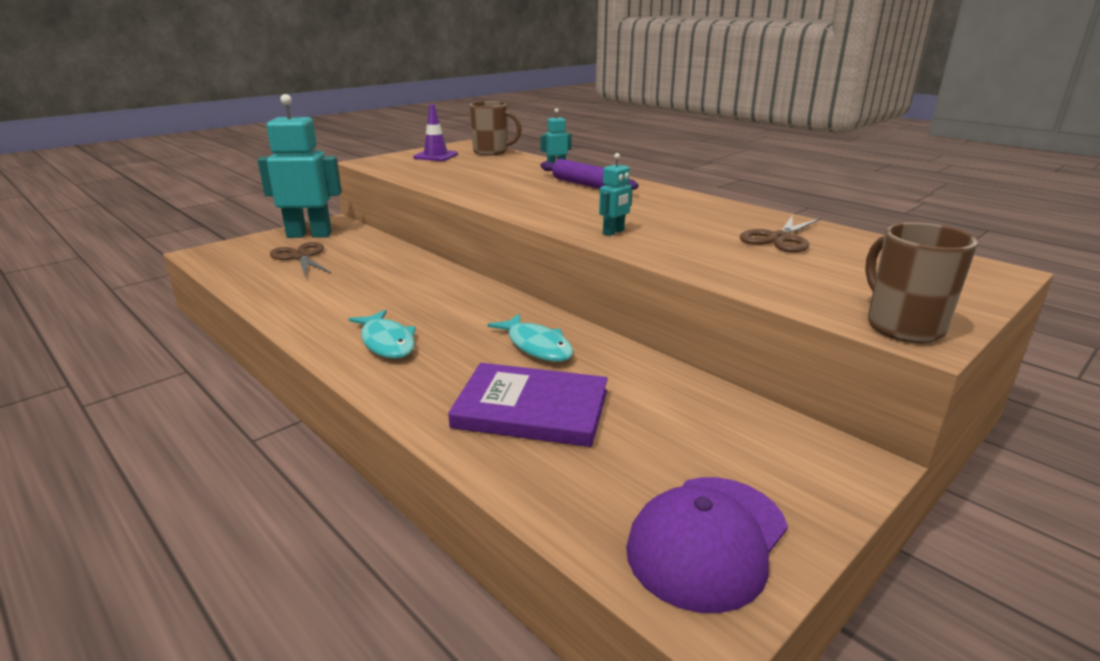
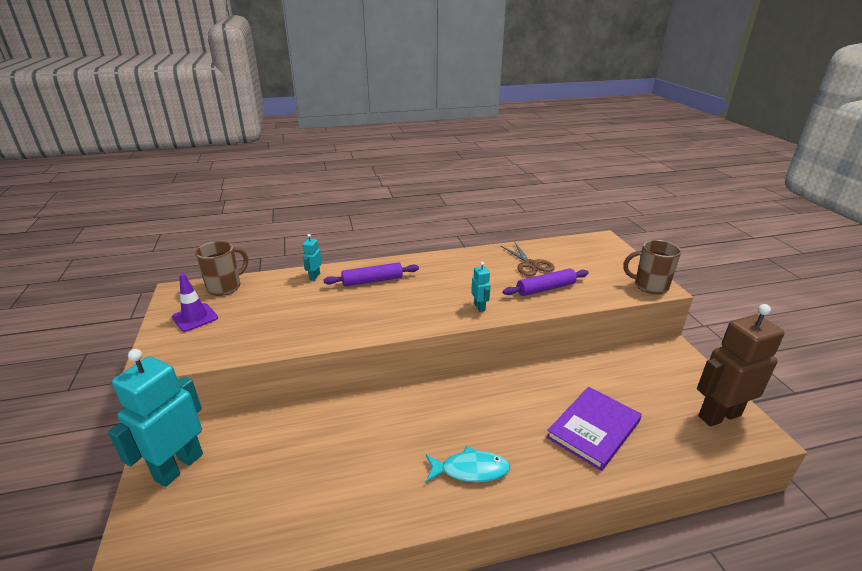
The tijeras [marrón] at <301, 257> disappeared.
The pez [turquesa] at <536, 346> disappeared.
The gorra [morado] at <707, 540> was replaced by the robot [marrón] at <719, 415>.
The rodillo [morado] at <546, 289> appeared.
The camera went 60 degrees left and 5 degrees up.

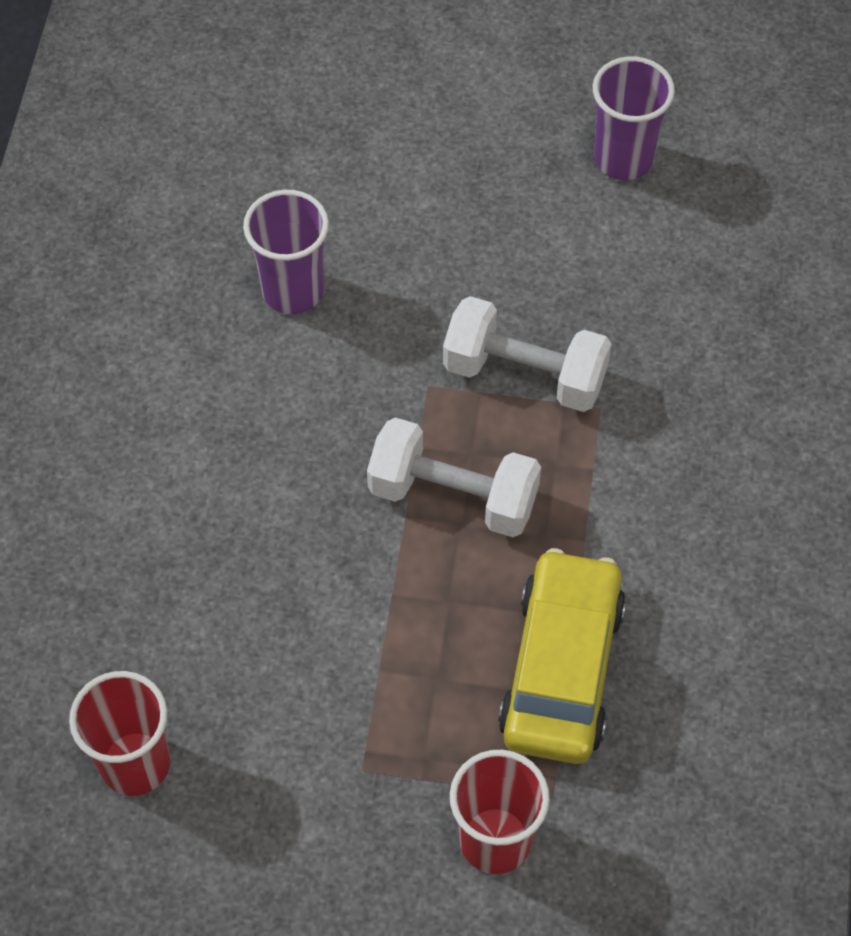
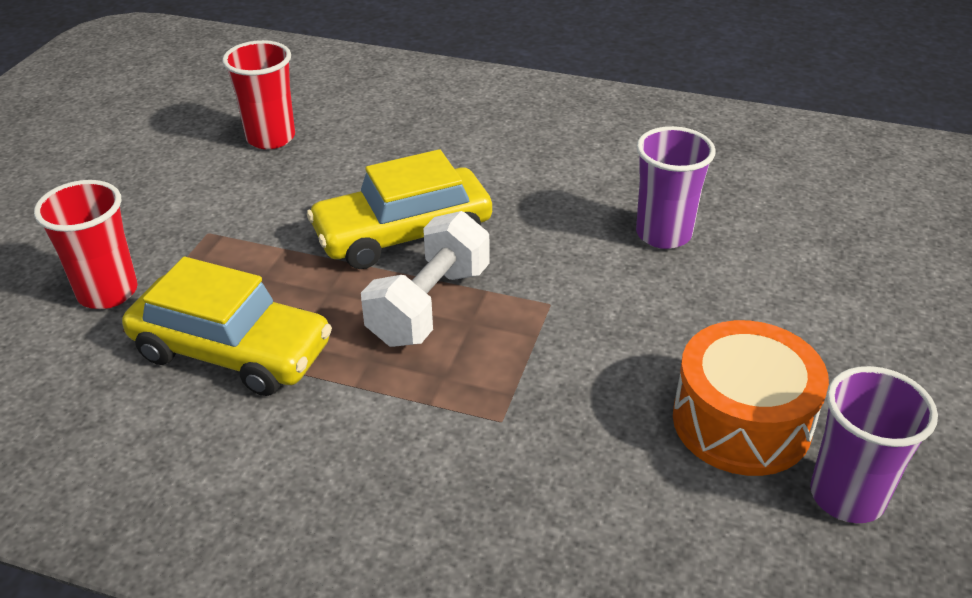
The mancuerna [blanco] at <524, 374> disappeared.
The coche [amarillo] at <403, 234> appeared.
The tambor [naranja] at <741, 421> appeared.
The camera went 100 degrees right and 20 degrees down.

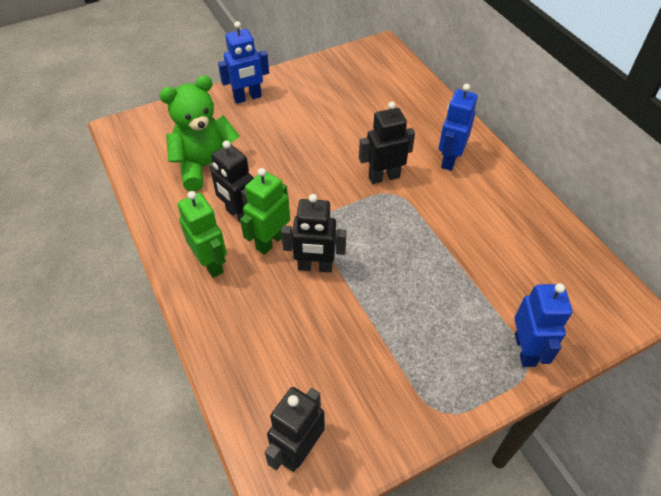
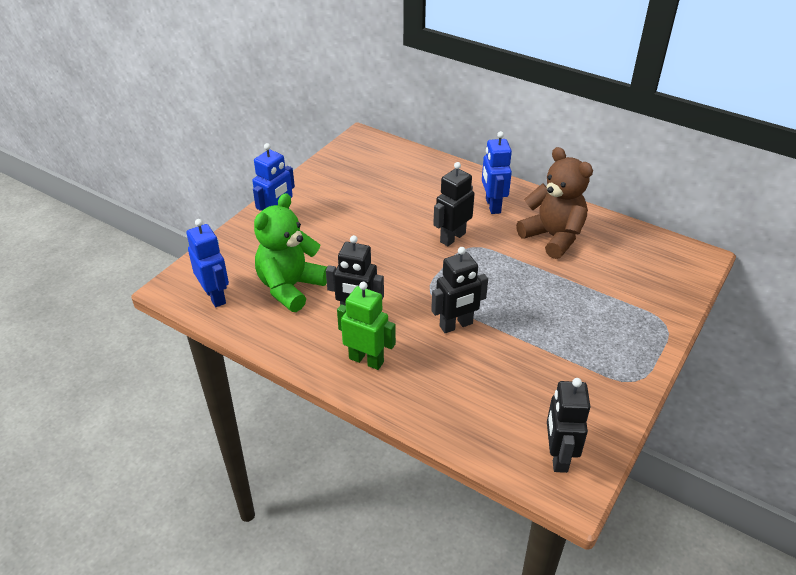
The robot [verde] at <270, 241> disappeared.
The robot [azul] moved from <525, 350> to <215, 296>.
The osito [marrón] at <553, 237> appeared.
The camera went 30 degrees left and 10 degrees down.

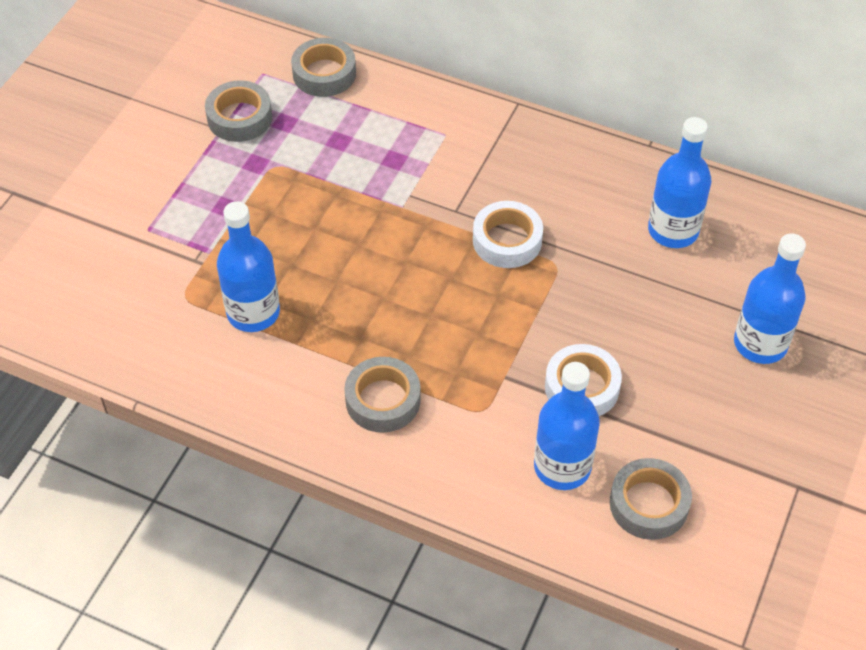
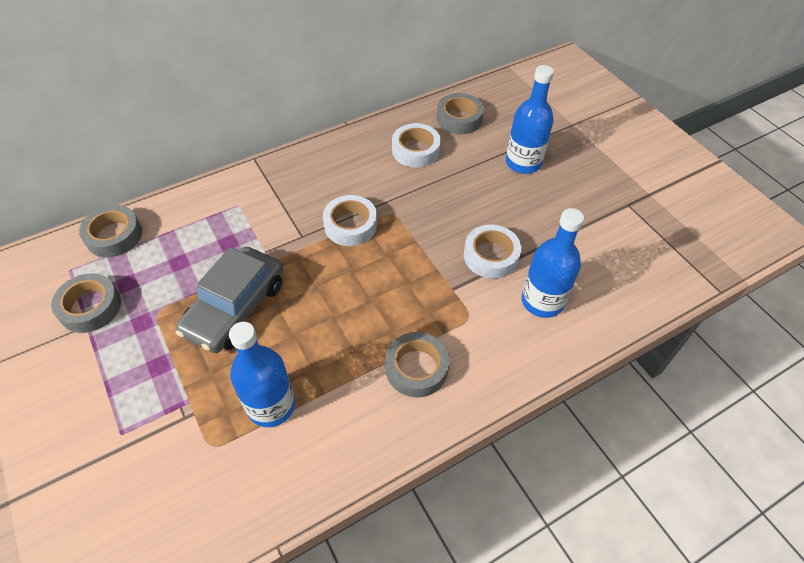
The botella [azul] at <673, 230> was replaced by the cinta adhesiva [blanco] at <415, 150>.
The cinta adhesiva [gris] moved from <649, 504> to <459, 119>.
The coche [gris] at <235, 308> appeared.
The camera went 55 degrees left and 0 degrees up.

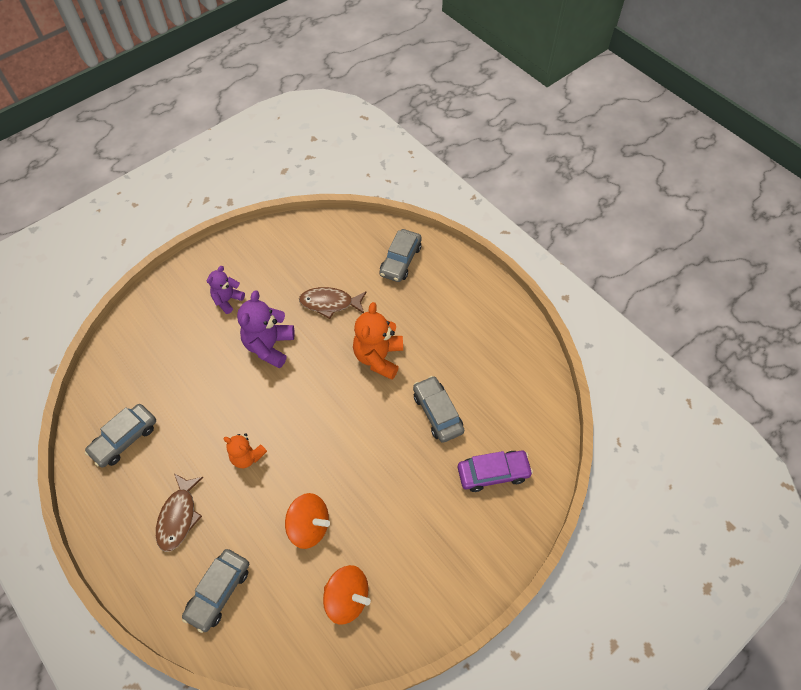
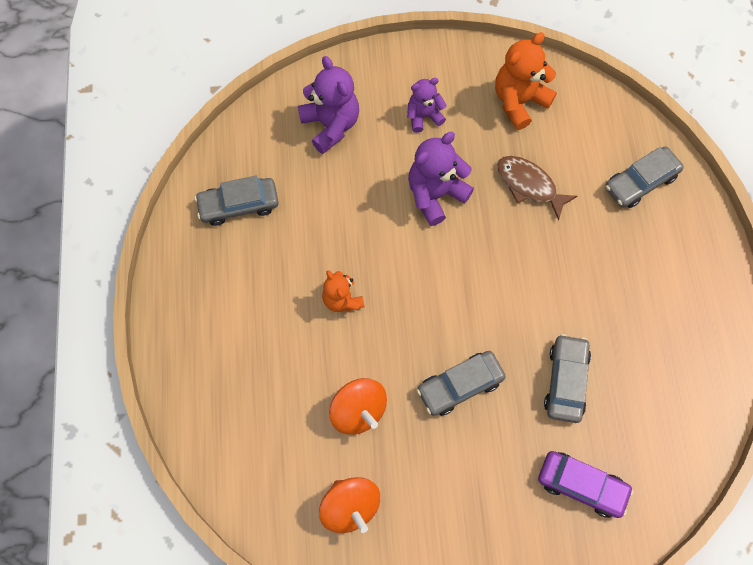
The osito [naranja] moved from <378, 357> to <519, 101>.
The pez [marrón] at <179, 516> disappeared.
The coche [gris] moved from <218, 591> to <460, 385>.
The osito [morado] at <331, 125> appeared.
The camera went 35 degrees right and 10 degrees up.

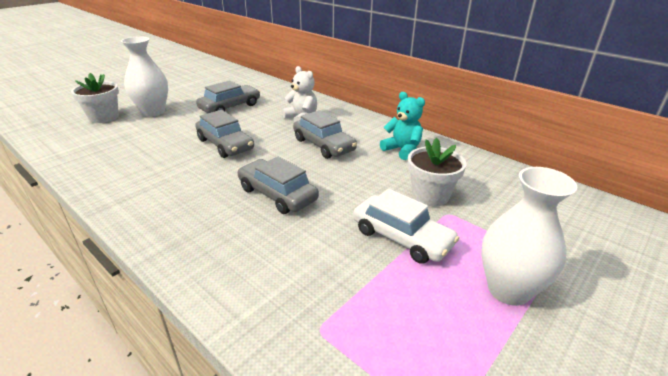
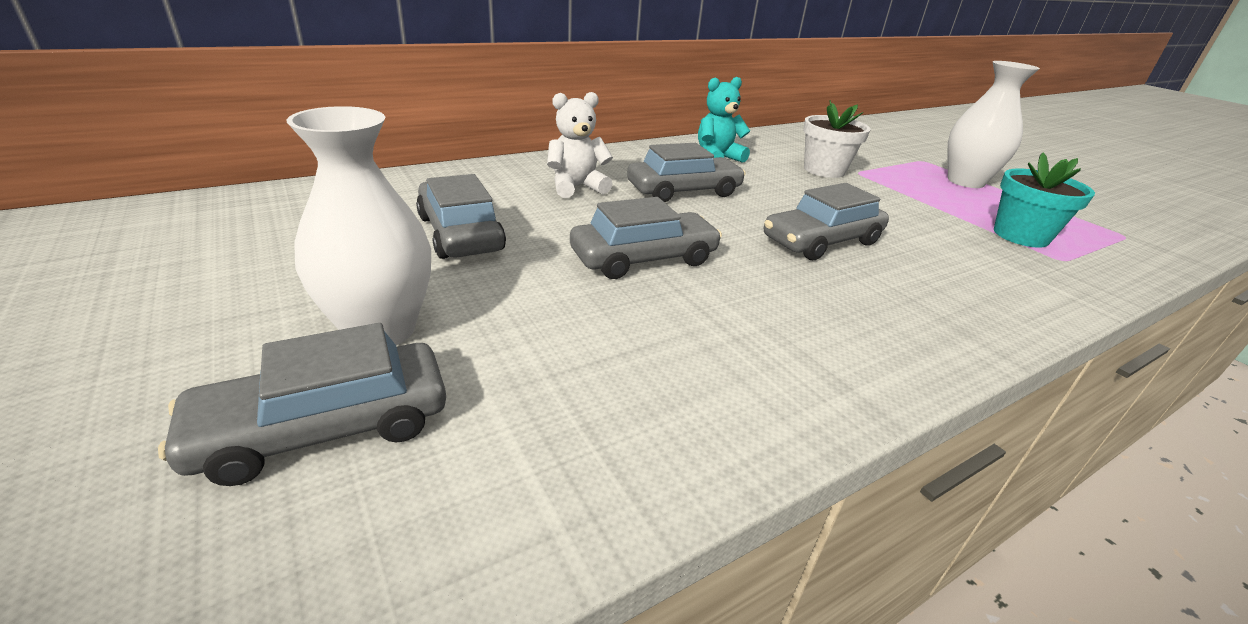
The maceta [blanco] at <104, 117> was replaced by the coche [gris] at <324, 427>.
The coche [blanco] at <401, 237> disappeared.
The maceta [turquesa] at <1020, 236> appeared.
The camera went 75 degrees left and 0 degrees up.

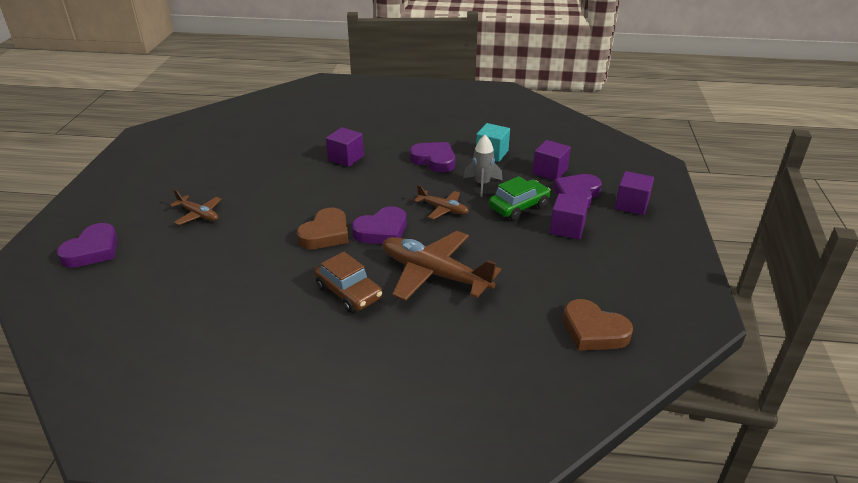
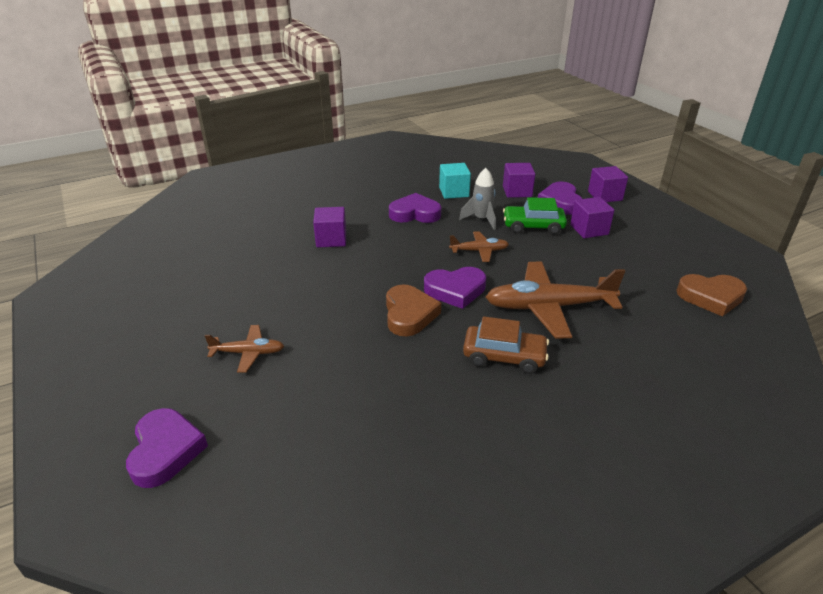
The coche [verde] at <519, 206> turned 105 degrees counterclockwise.
The corazón [morado] at <382, 231> turned 60 degrees clockwise.
The camera went 35 degrees left and 0 degrees up.

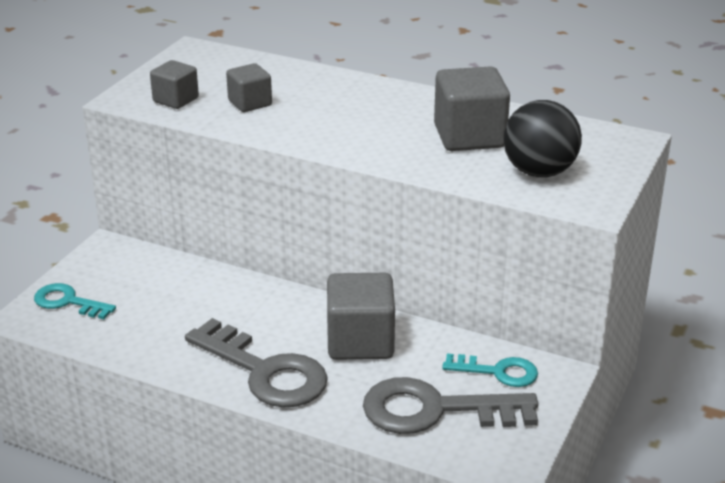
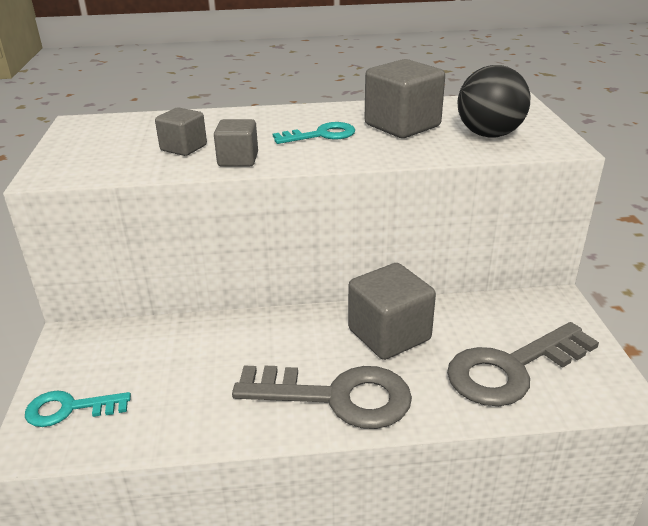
The cubo [gris] moved from <175, 100> to <238, 160>.
The llave [turquesa] moved from <497, 372> to <321, 135>.
The camera went 30 degrees left and 0 degrees up.

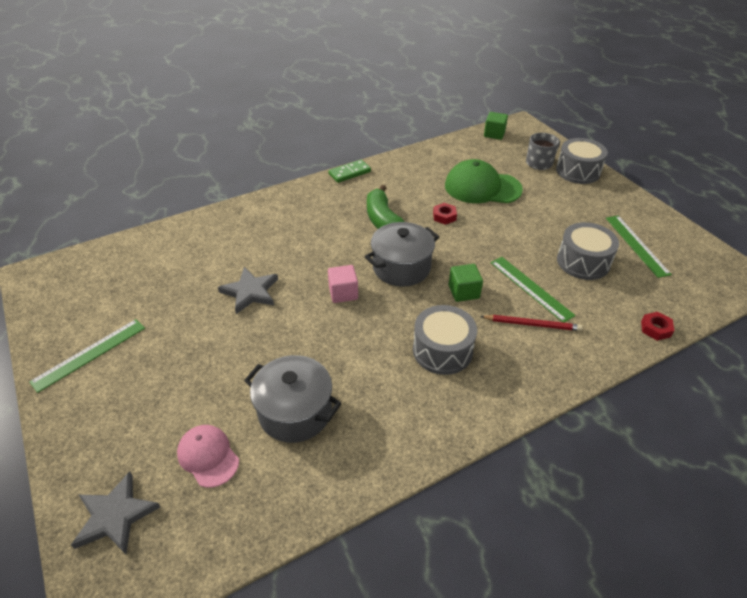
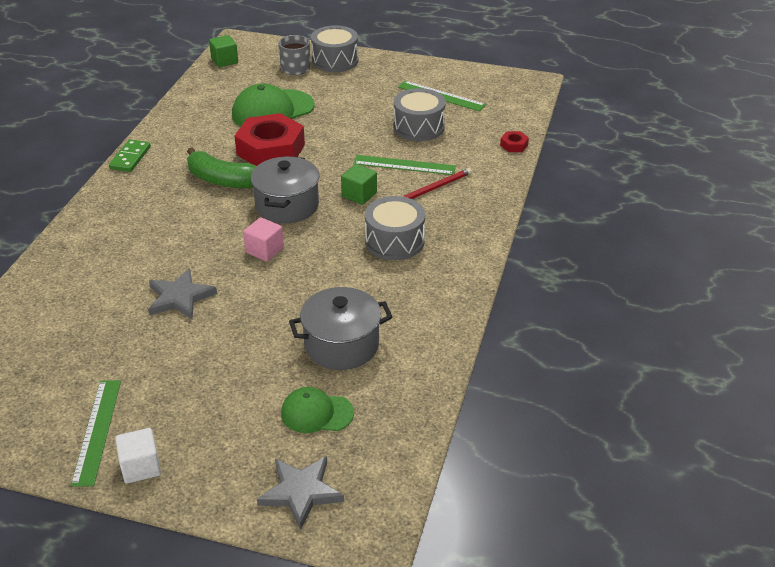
The tuerca [rojo] at <444, 216> changed to 2.45 times the size.
The gorra [rosa] at <208, 456> became the gorra [verde] at <316, 413>.
The cubo [blanco] at <141, 467> appeared.
The camera went 45 degrees left and 5 degrees down.

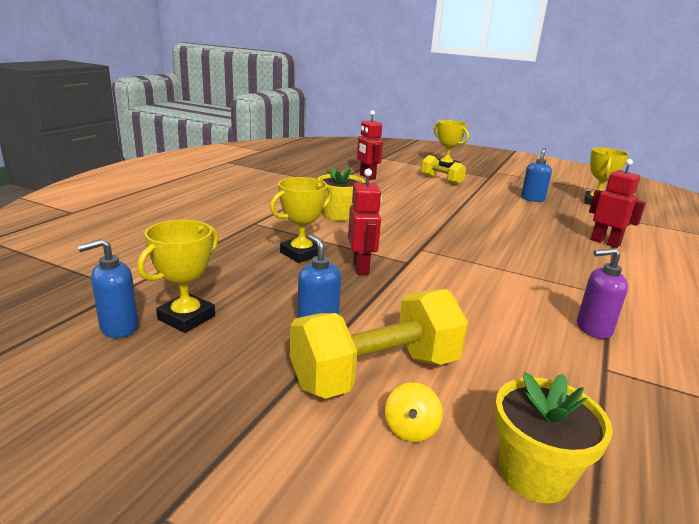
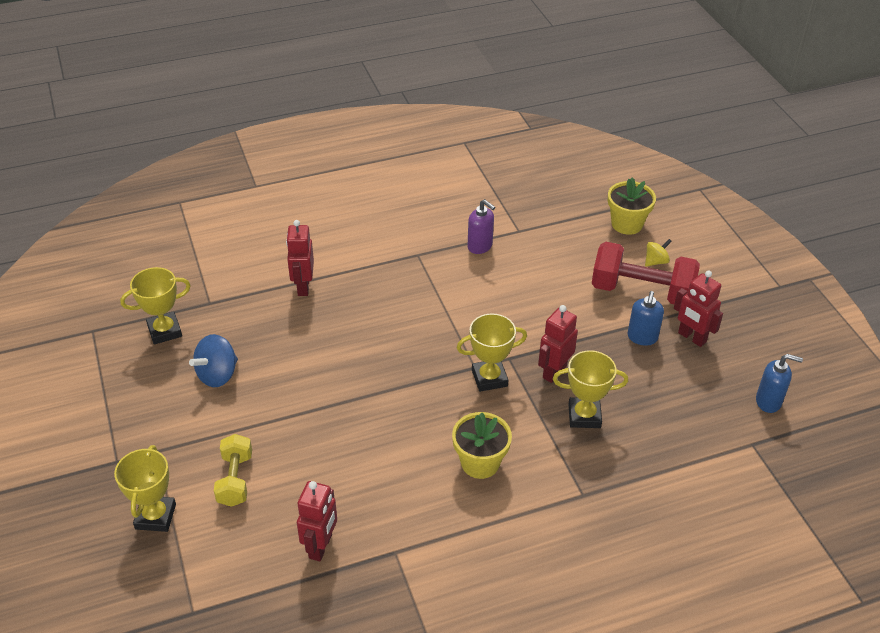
The dispensador de jabón [azul] at <532, 199> was replaced by the peonza [azul] at <217, 375>.
The trofeo [amarillo] moved from <186, 318> to <489, 378>.
The mancuerna [amarillo] at <376, 373> became the mancuerna [rojo] at <641, 292>.
The robot [rojo] at <691, 337> appeared.
The camera went 135 degrees left and 20 degrees up.

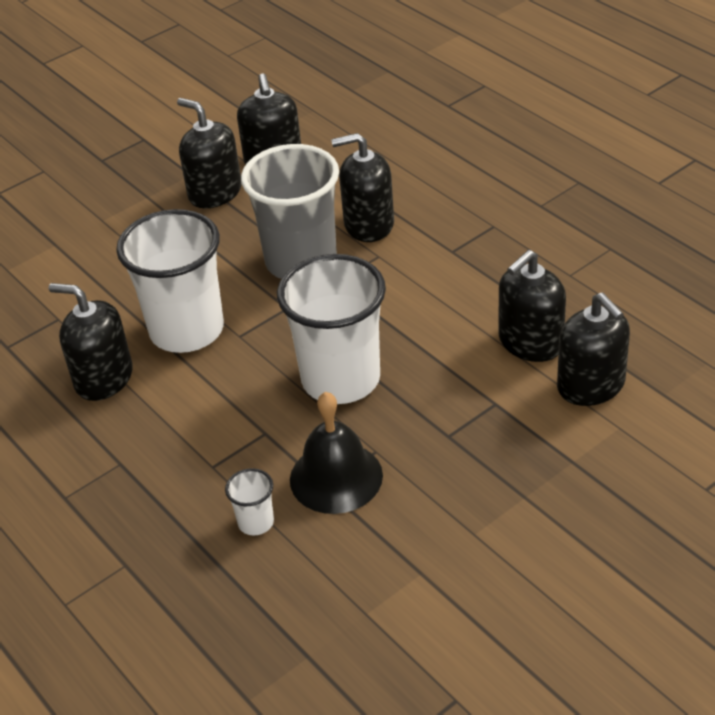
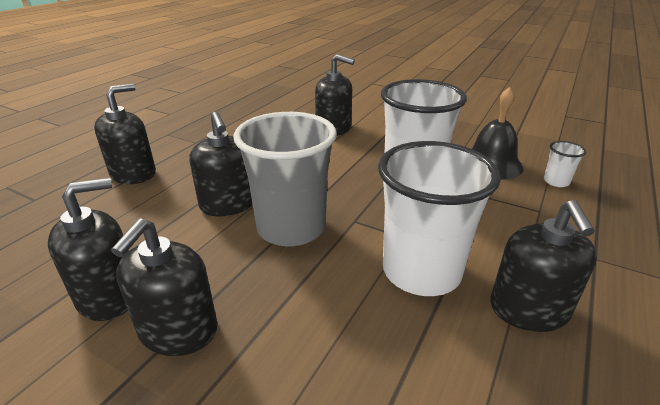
The dispensador de jabón [negro] moved from <591, 385> to <133, 174>.
The camera went 115 degrees left and 10 degrees down.

